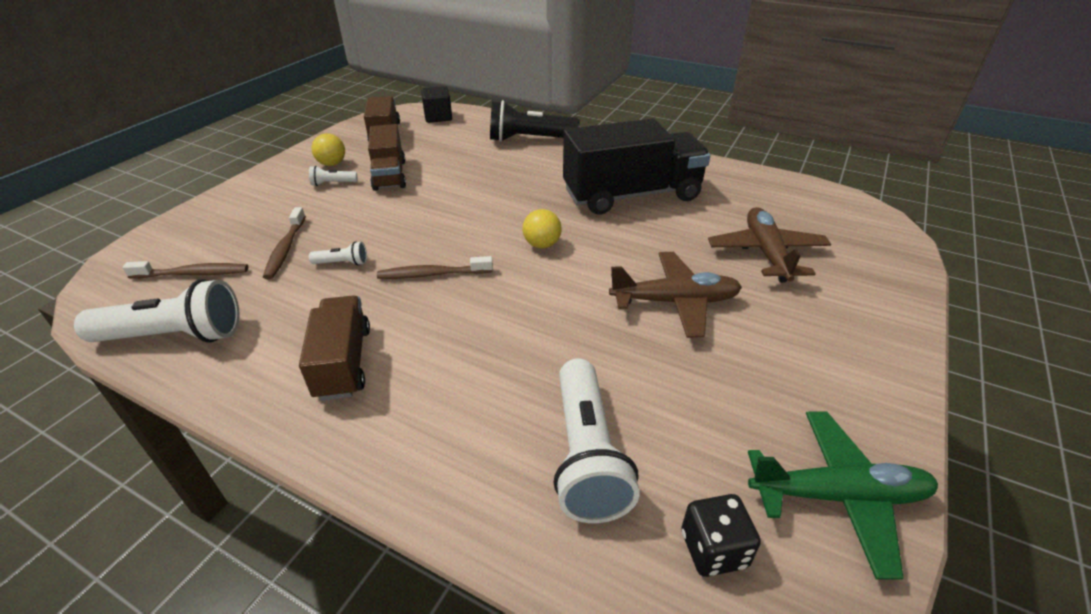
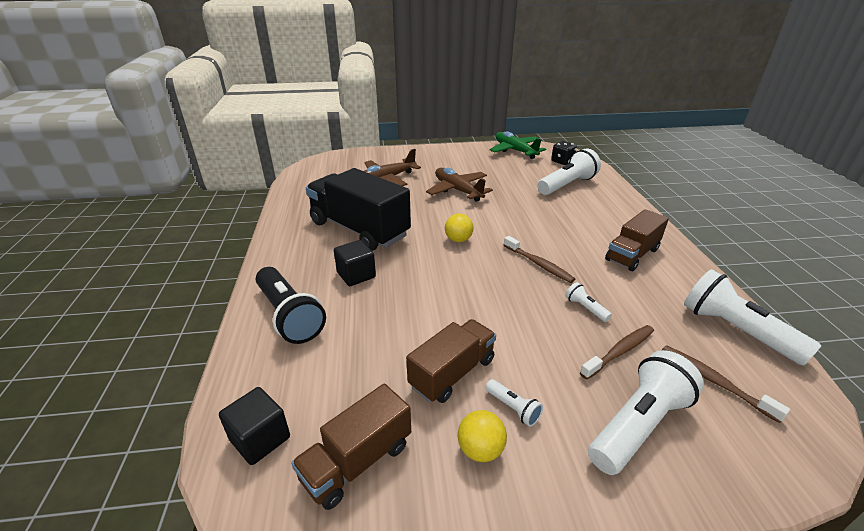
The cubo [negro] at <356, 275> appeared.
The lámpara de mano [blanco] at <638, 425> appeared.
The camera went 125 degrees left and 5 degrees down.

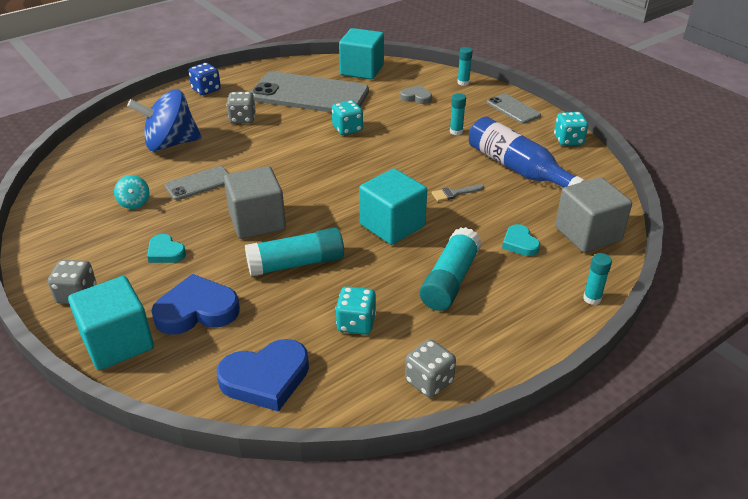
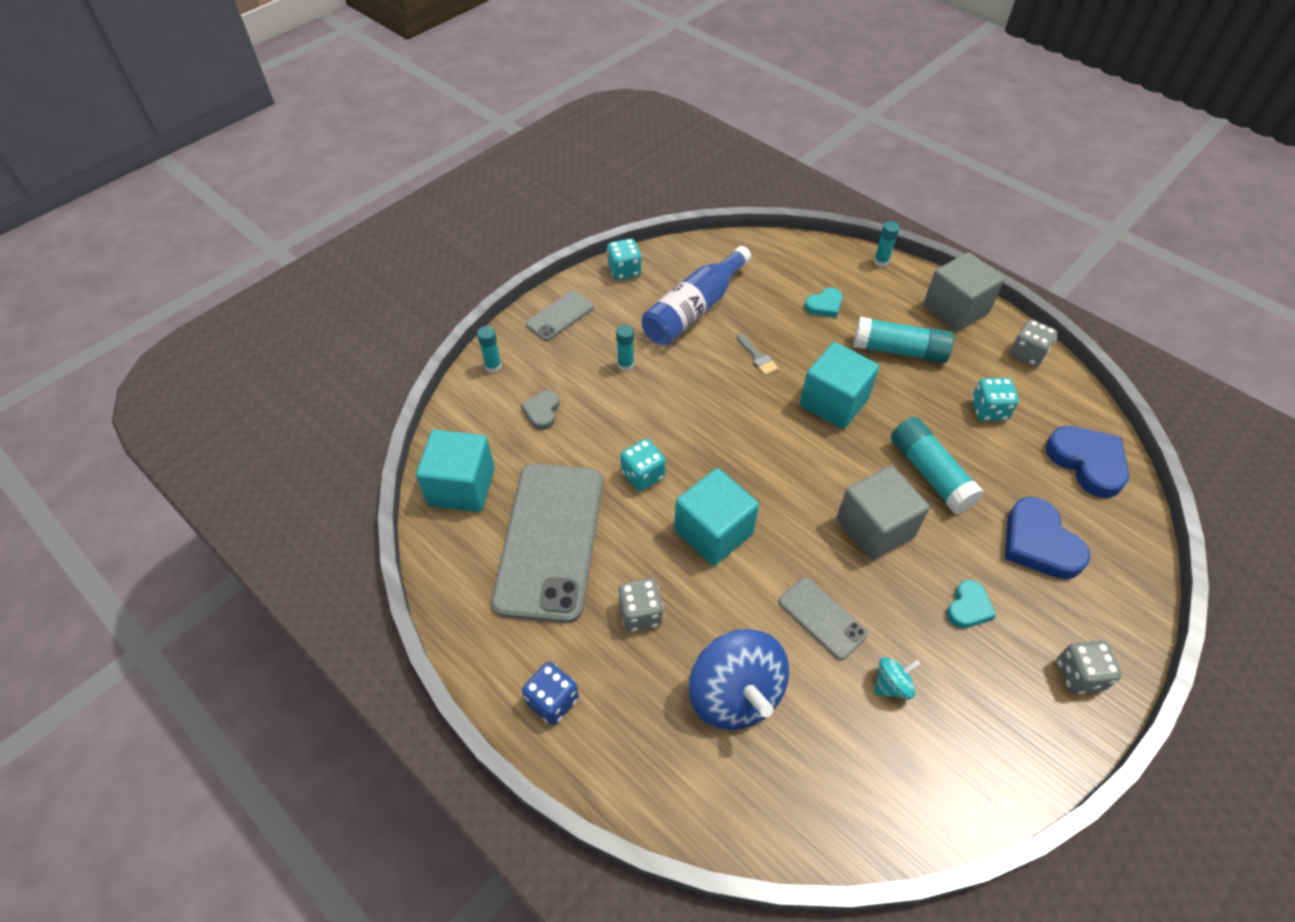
The cubo [gris] moved from <588, 234> to <955, 309>.
The cubo [turquesa] moved from <118, 342> to <713, 532>.
The camera went 100 degrees left and 15 degrees up.

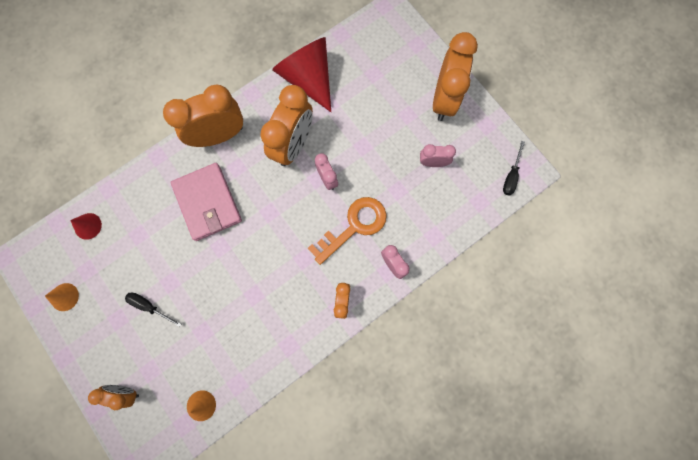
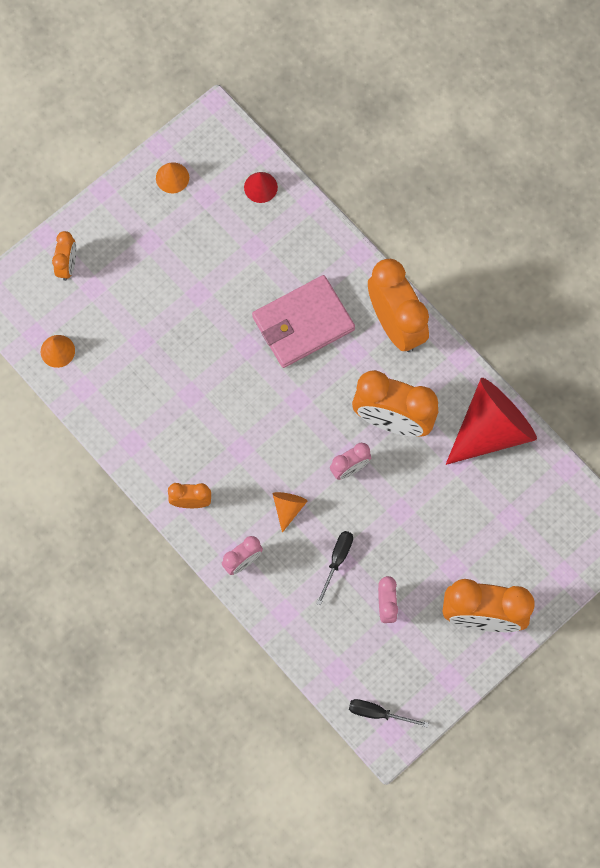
The llave [naranja] at <354, 226> was replaced by the cono [naranja] at <288, 508>.
The destornillador [negro] moved from <149, 306> to <337, 560>.
The camera went 85 degrees right and 5 degrees down.

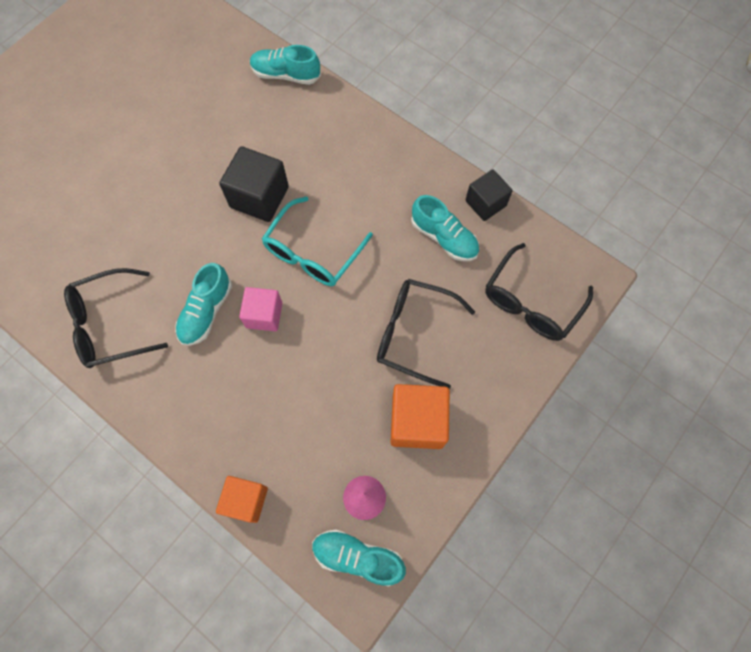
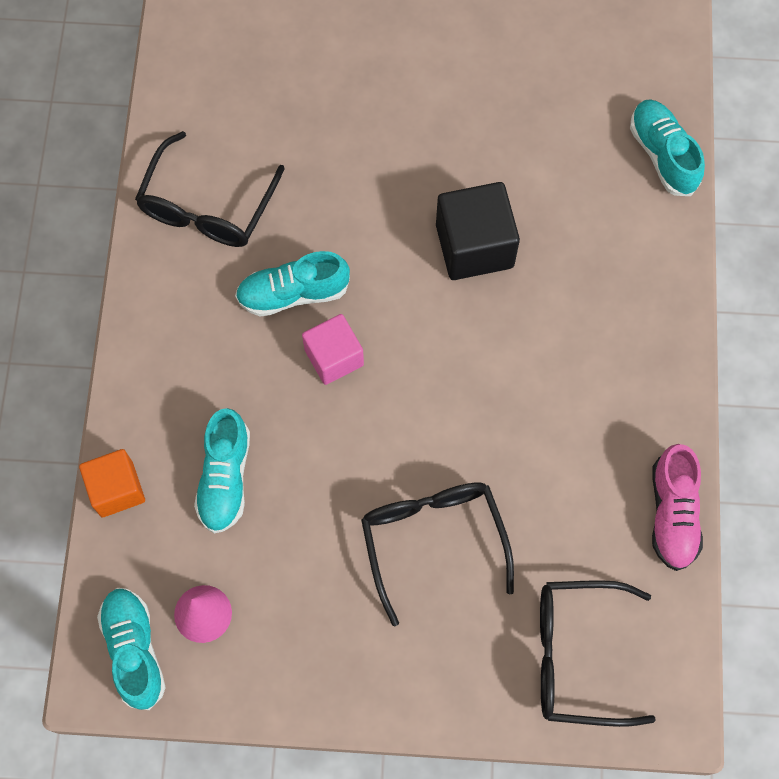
The cubo [negro] at <485, 203> was replaced by the zapato [rosa] at <672, 513>.
The zapato [turquesa] moved from <444, 237> to <225, 478>.
The gafas [turquesa] at <312, 253> disappeared.
The gafas [negro] at <110, 325> turned 105 degrees counterclockwise.
The cubo [naranja] at <417, 422> disappeared.
The camera went 55 degrees right and 0 degrees up.

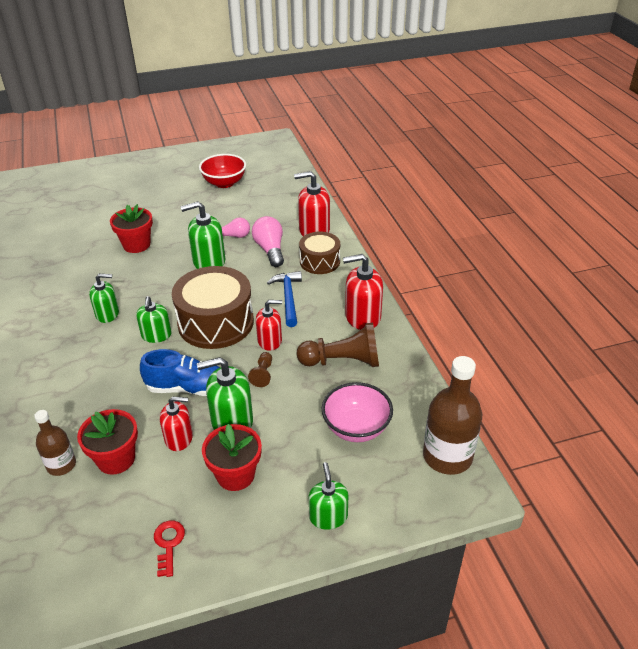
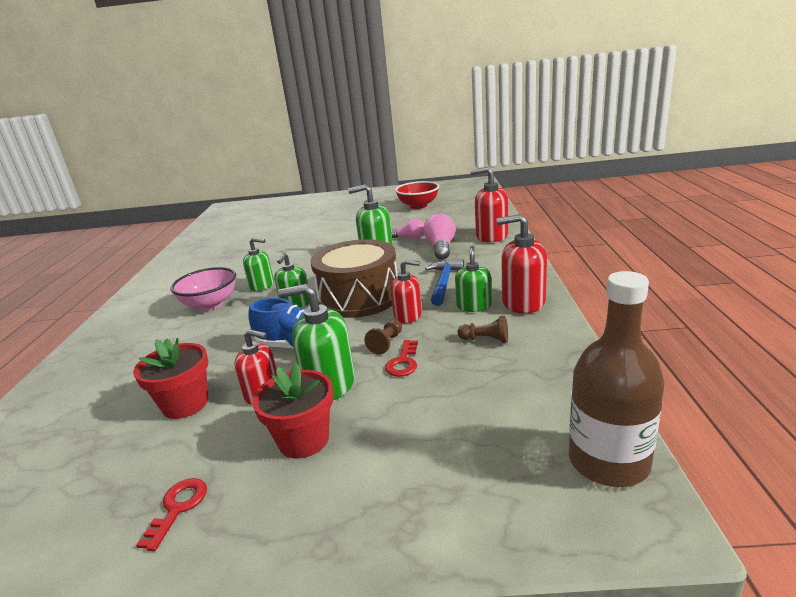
The maceta [rojo] at <136, 245> disappeared.
The tambor [marrón] at <319, 261> disappeared.
The peón [marrón] at <343, 361> changed to 0.49 times the size.
The cuenco [rosa] moved from <356, 428> to <210, 304>.
The botella [marrón] at <61, 465> disappeared.
The dispensador de jabón [verde] moved from <328, 516> to <474, 306>.
The llave [rojo] at <403, 362> appeared.
The camera went 20 degrees right and 15 degrees down.

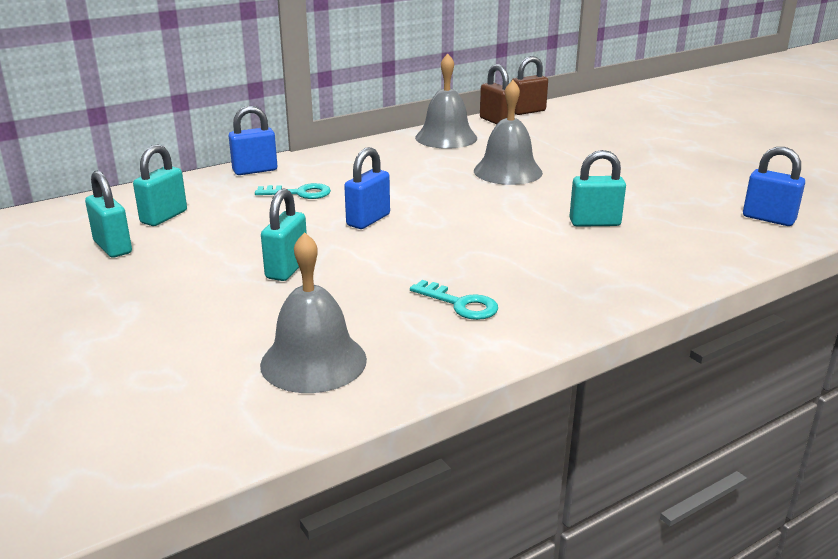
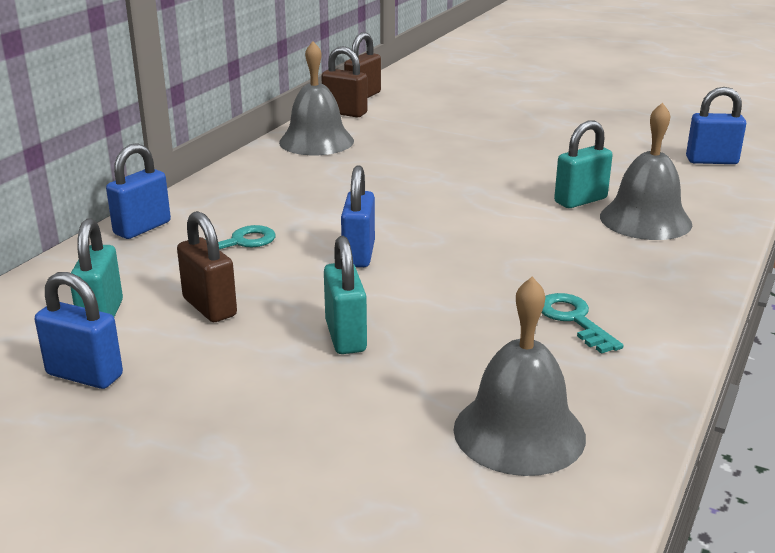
The campana [gris] moved from <508, 171> to <645, 220>.
The candado [turquesa] at <113, 247> became the candado [azul] at <84, 375>.
The llave [turquesa] at <460, 304> turned 120 degrees counterclockwise.
The candado [marrón] at <209, 307> appeared.
The camera went 30 degrees left and 0 degrees up.

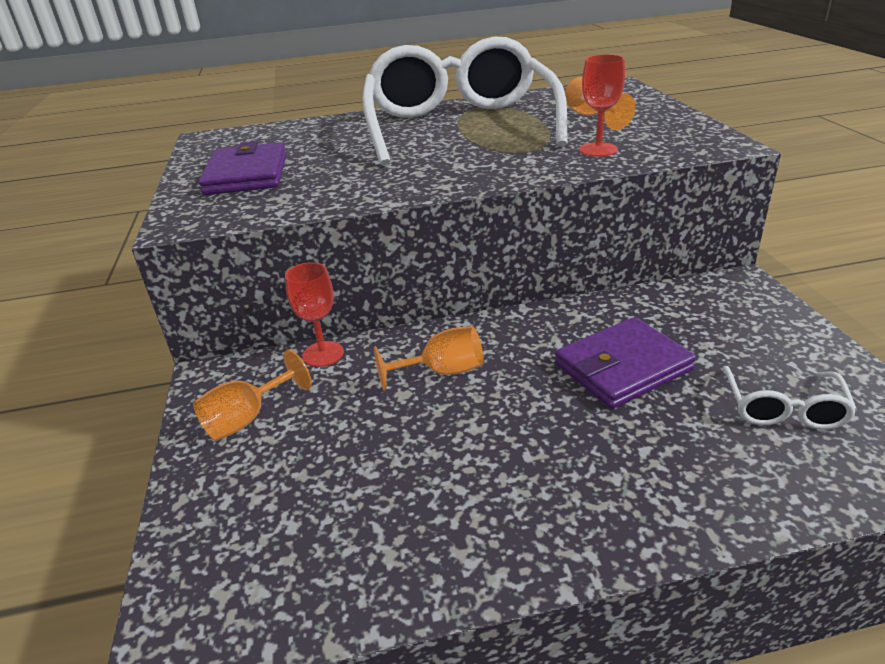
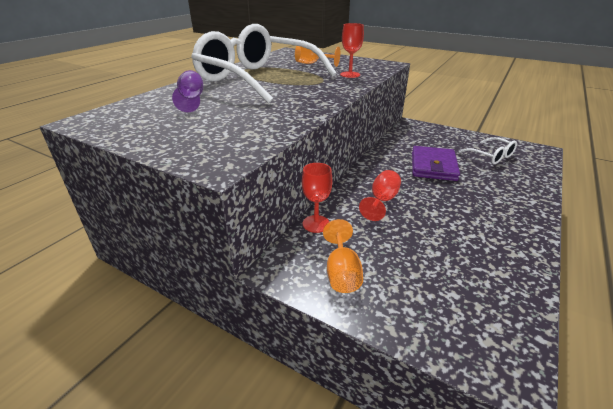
The cartera [morado] at <247, 175> disappeared.
The copa [naranja] at <442, 372> became the copa [rojo] at <382, 201>.
The copa [morado] at <191, 100> appeared.
The camera went 50 degrees left and 0 degrees up.

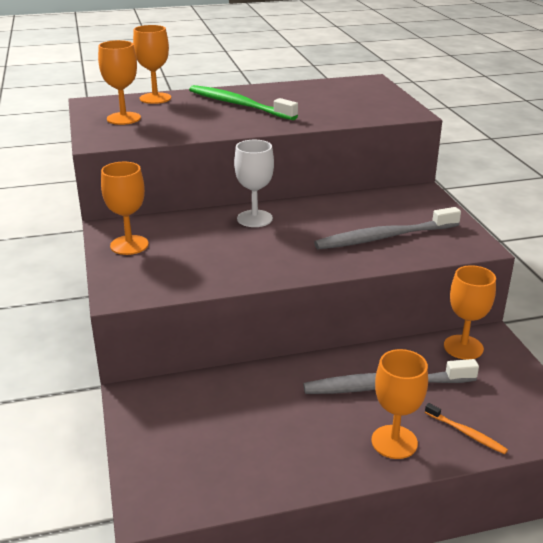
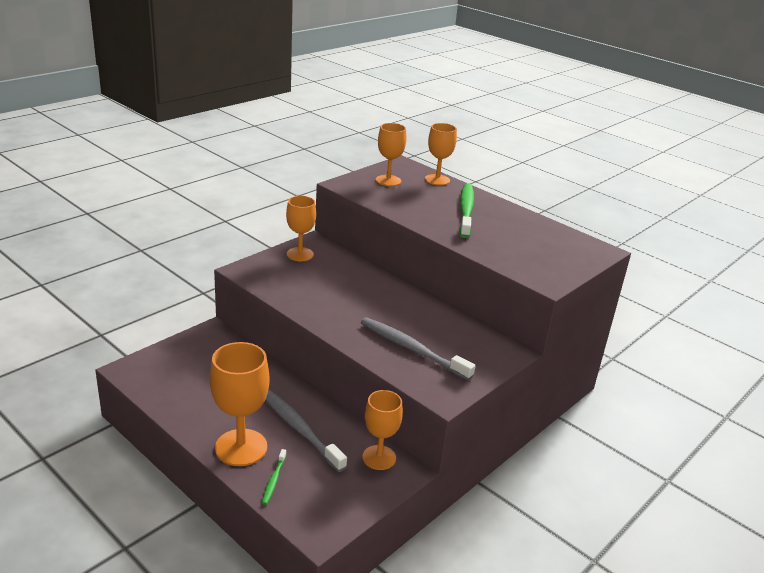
The copa [blanco] at <254, 218> disappeared.
The copa [naranja] at <394, 442> changed to 1.52 times the size.
The cepillo de dientes [naranja] at <466, 433> became the cepillo de dientes [verde] at <274, 480>.
The camera went 55 degrees right and 0 degrees up.

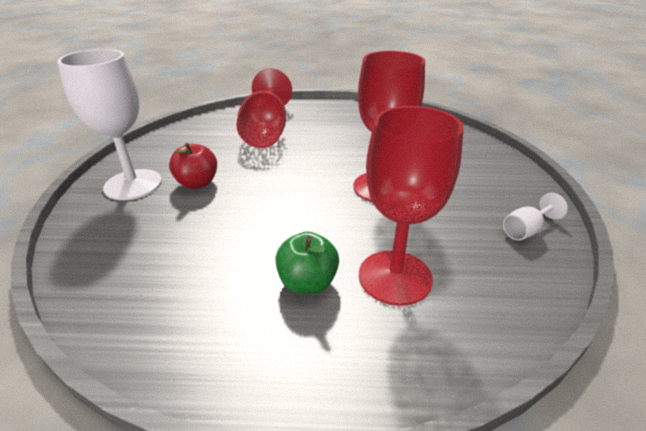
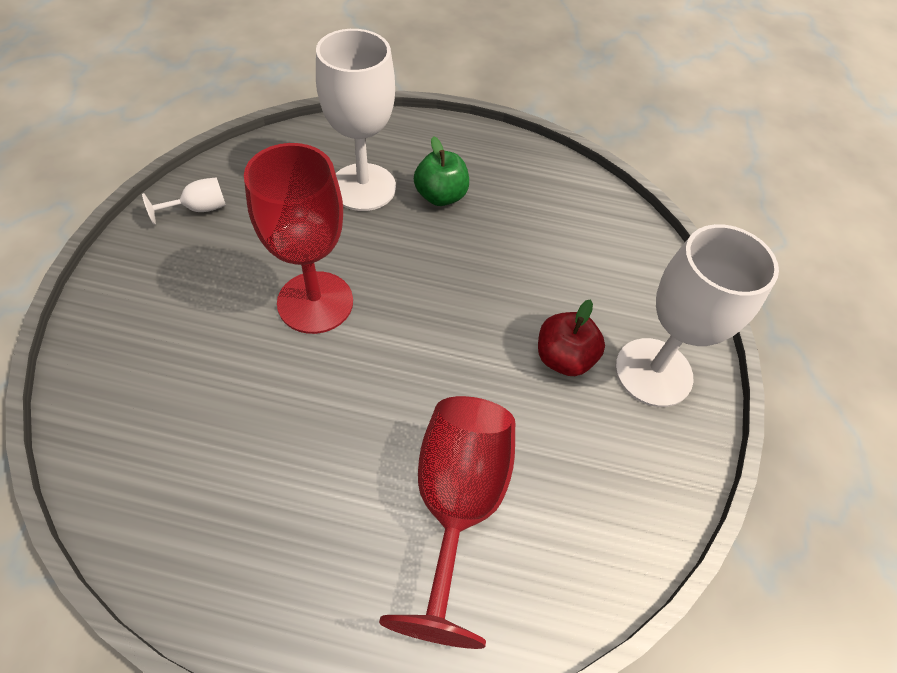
The copa [rojo] at <395, 277> became the copa [blanco] at <363, 187>.
The camera went 175 degrees left and 20 degrees up.

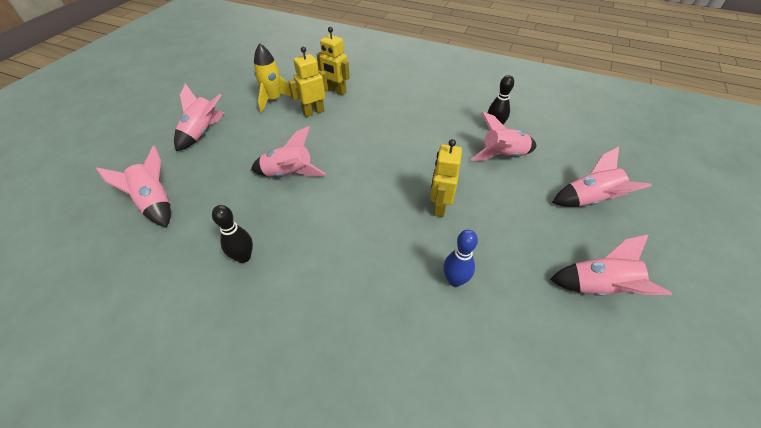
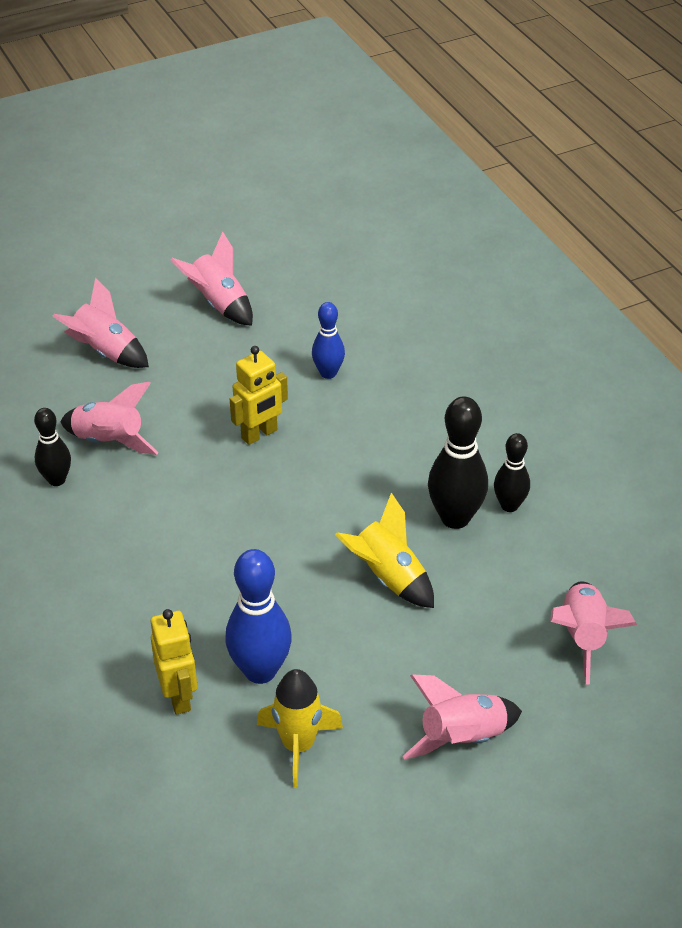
The robot [amarillo] at <313, 112> was replaced by the bolo [azul] at <260, 671>.
The cohete [rosa] at <289, 174> became the cohete [amarillo] at <388, 577>.
The bolo [negro] at <455, 518> appeared.
The camera went 140 degrees left and 5 degrees down.

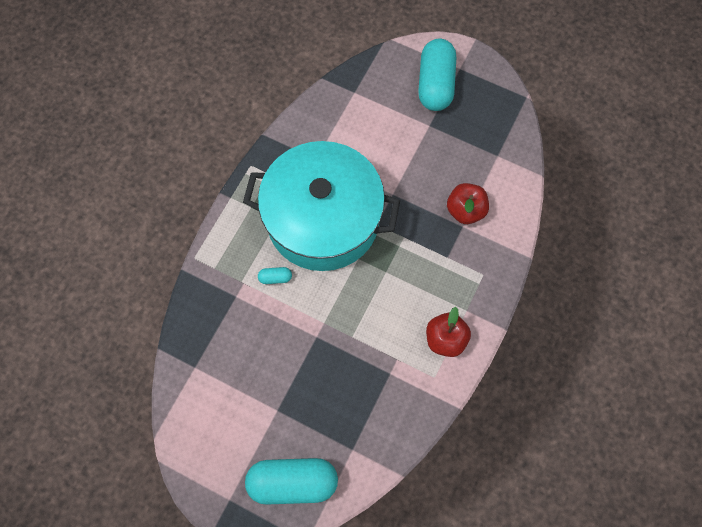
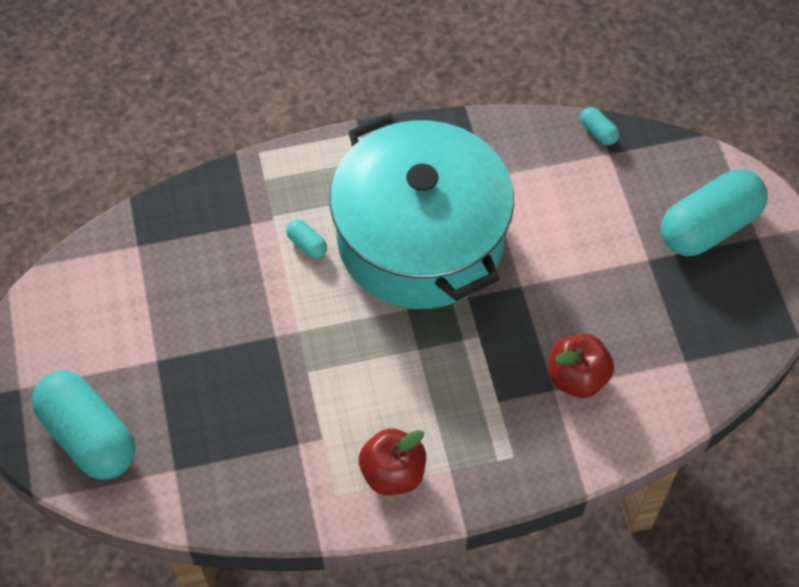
The cápsula [turquesa] at <598, 132> appeared.
The camera went 50 degrees right and 10 degrees down.

